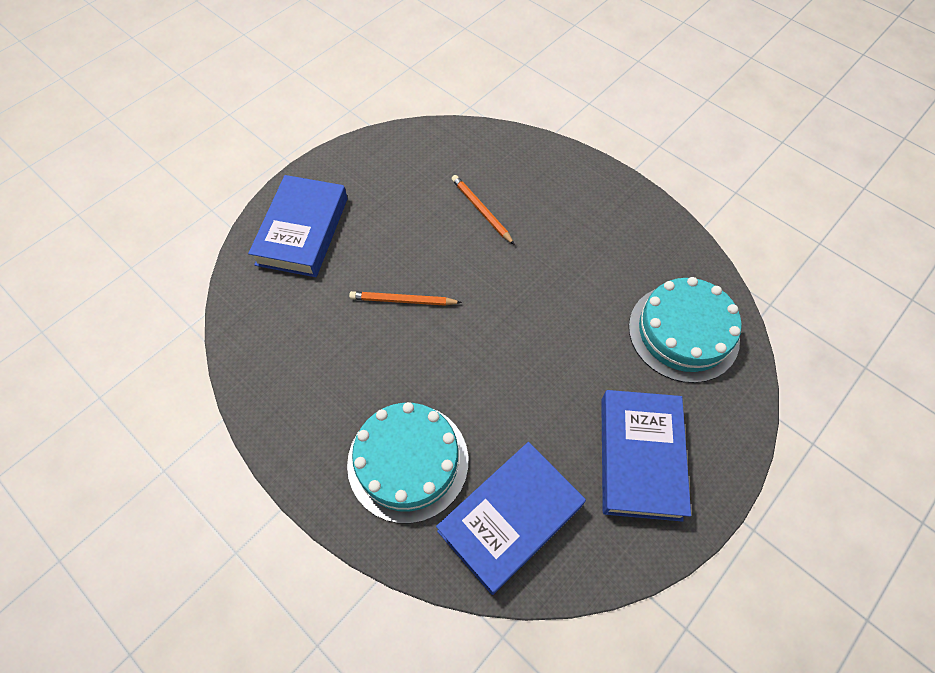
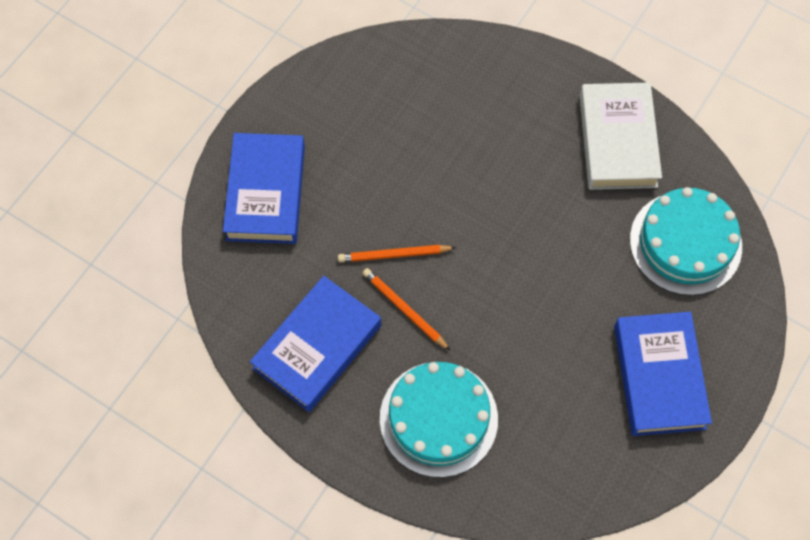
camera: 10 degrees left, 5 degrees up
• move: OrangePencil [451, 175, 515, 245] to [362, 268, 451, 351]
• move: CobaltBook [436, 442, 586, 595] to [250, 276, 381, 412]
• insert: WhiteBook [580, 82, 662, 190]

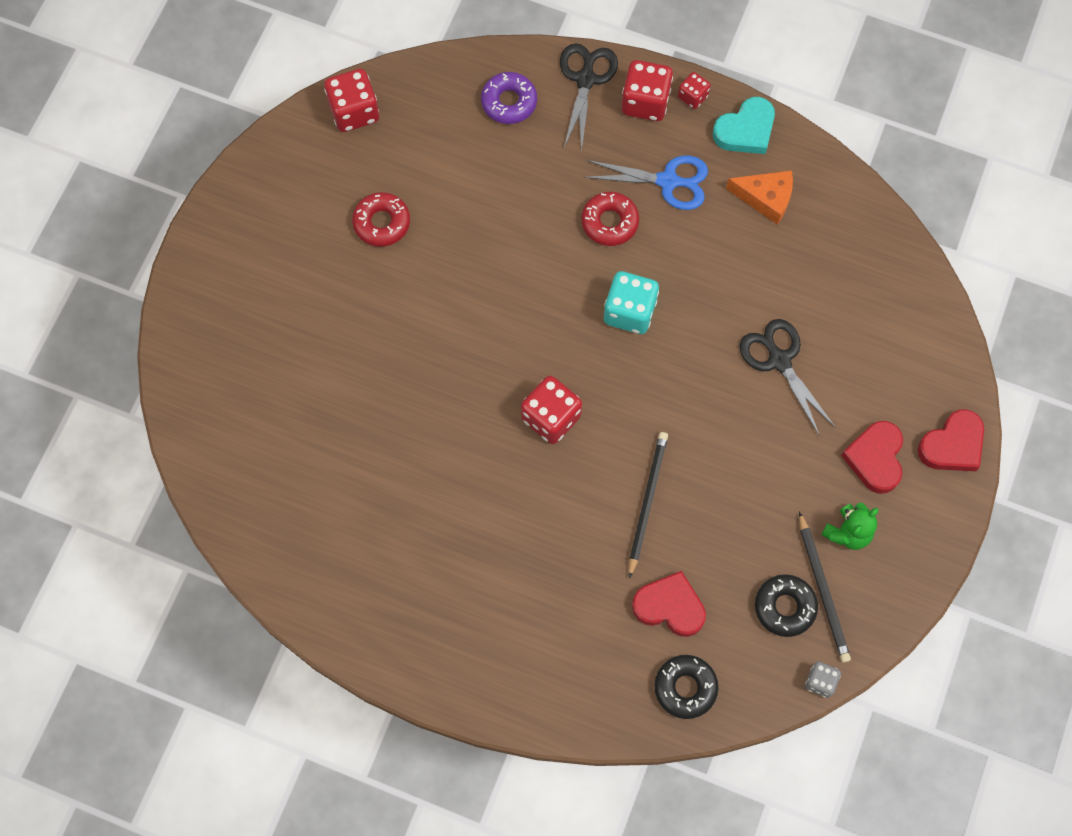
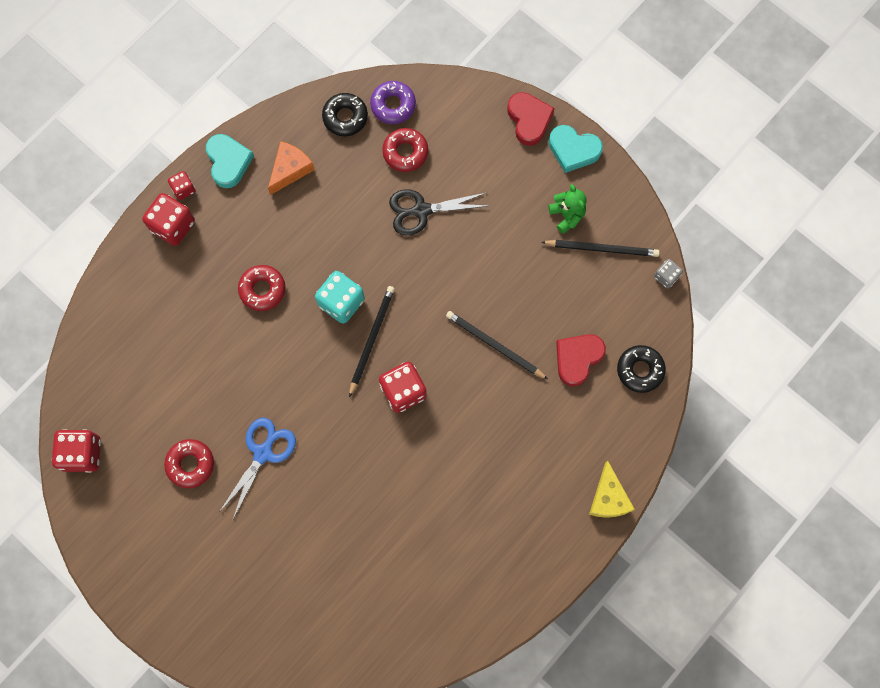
camera: 70 degrees left, 5 degrees up
• delete: BlackShears [560, 43, 618, 153]
• move: RoyalPurpleGlazedDonut [481, 72, 537, 124] to [370, 81, 416, 124]
• move: CobaltShears [584, 155, 708, 210] to [219, 418, 296, 519]
• delete: ScarletLoveHeart [841, 421, 903, 494]
• move: BlackGlazedDonut [755, 574, 818, 637] to [322, 93, 368, 136]
• insert: TealLoveHeart [549, 125, 603, 173]
• insert: ScarletGlazedDonut [382, 128, 428, 172]
• insert: BlackPencil [349, 286, 395, 397]
• insert: YellowPieceOfCheese [589, 461, 635, 518]

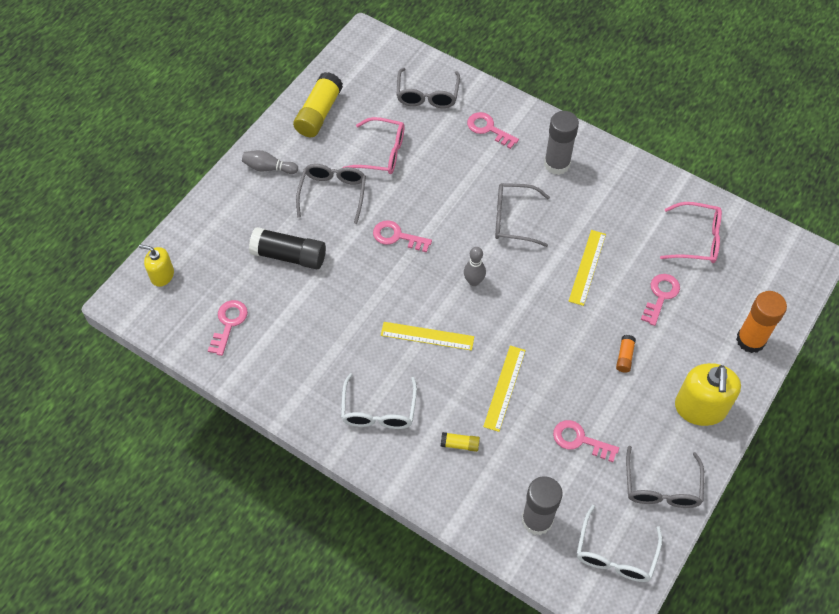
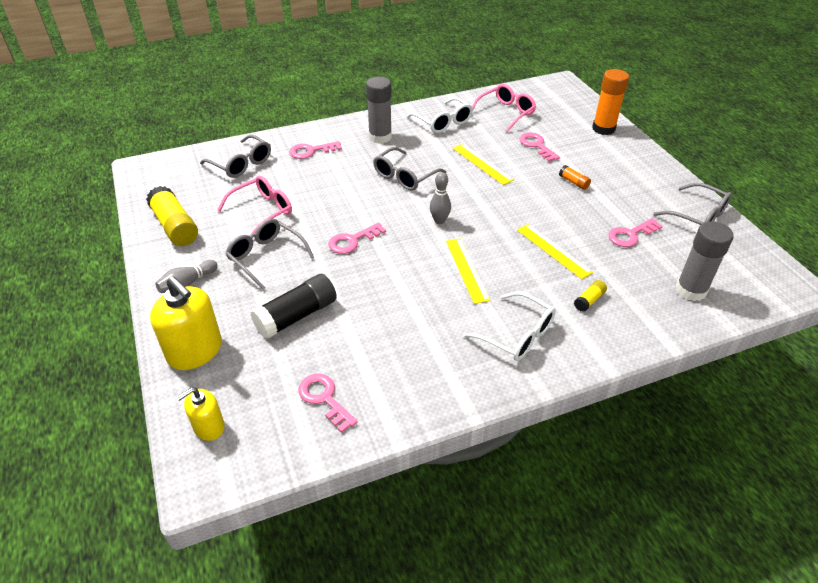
camera: 55 degrees left, 15 degrees down
• rotate: YellowStraightedge [381, 322, 474, 351] = [446, 238, 490, 304] 60 degrees counterclockwise
• move: YellowSoapPump [675, 363, 741, 426] to [150, 277, 222, 370]
• move: WhiteEyeglasses [577, 505, 662, 582] to [407, 97, 473, 133]

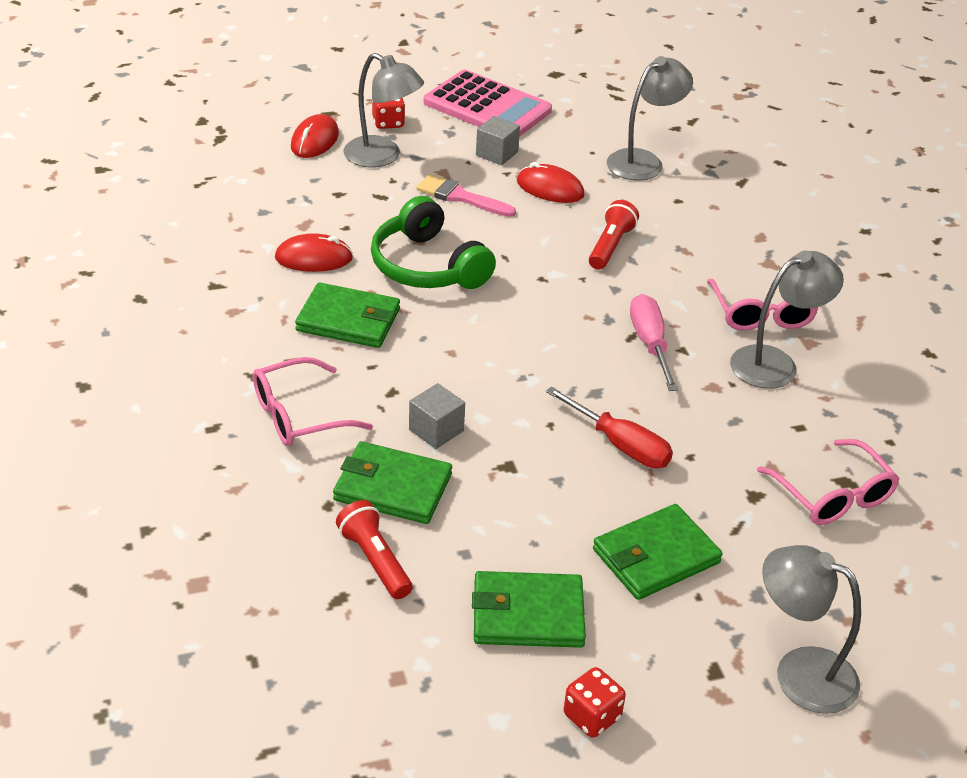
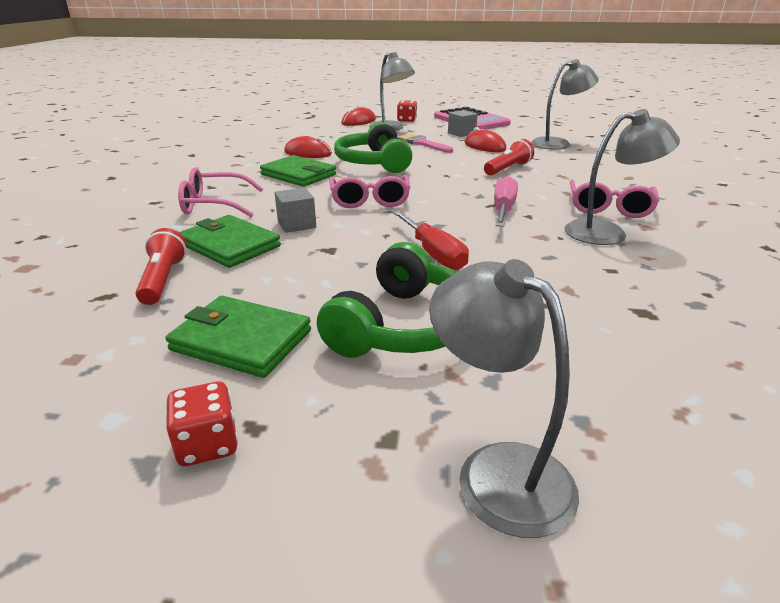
camera: 25 degrees right, 10 degrees down
• move: RosePinkEyeglasses [757, 439, 900, 525] to [329, 175, 410, 208]
• replace: LeafGreenCardWallet [593, 504, 723, 600] to LeafGreenOverEarHeadphones [317, 242, 457, 358]

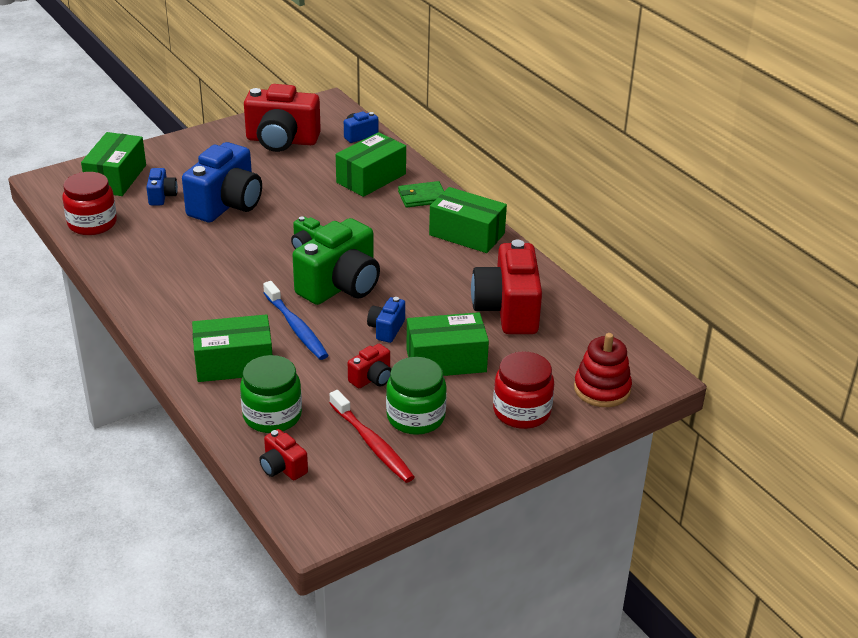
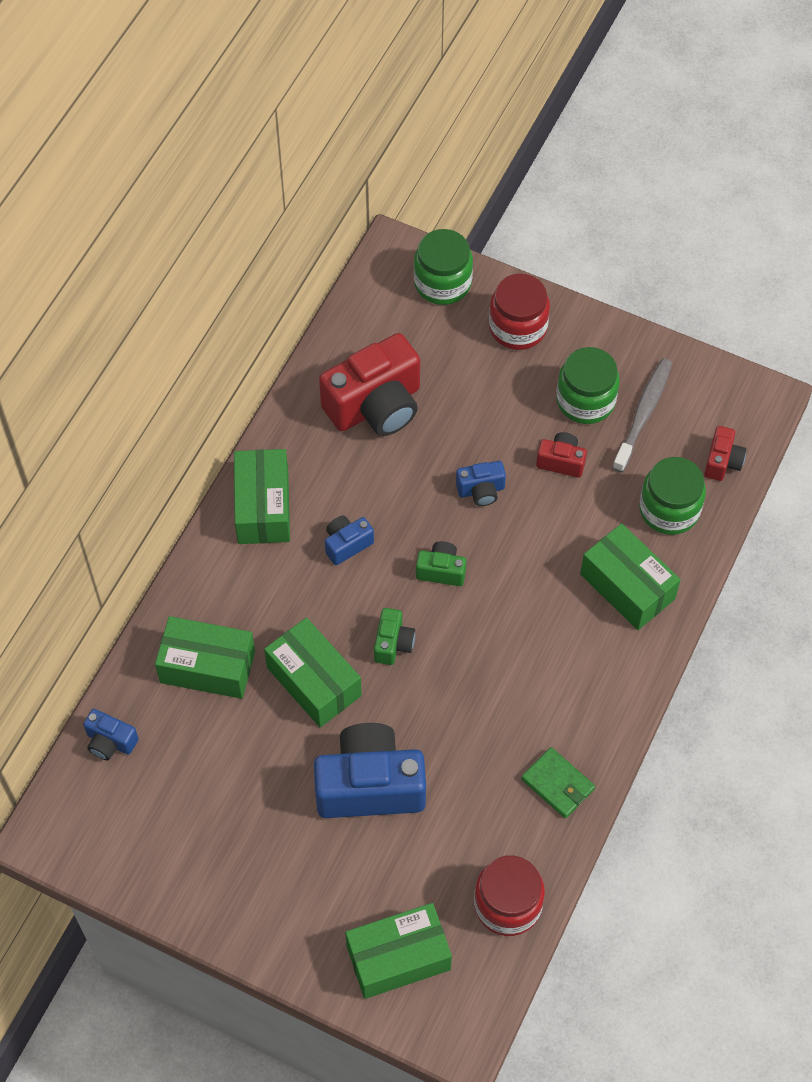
camera: 120 degrees left, 25 degrees up
• delete: ScarletPhotoCamera [244, 84, 321, 152]
• move: CobaltPhotoCamera [146, 168, 178, 205] to [325, 516, 374, 565]
• move: LeafGreenCardWallet [398, 181, 444, 208] to [521, 747, 595, 818]
• resize: LeafGreenPhotoCamera [293, 218, 380, 305] = [416, 541, 466, 586] x0.47
• delete: CobaltToothbrush [263, 281, 328, 360]
• move: LeafGreenBox [406, 312, 489, 376] to [264, 617, 362, 727]
• replace: ScarletRingStacker [574, 333, 632, 407] to LeafGreenJamJar [414, 229, 473, 305]
• recolor: ScarletToothbrush [329, 390, 414, 483] to GrayToothbrush [612, 359, 672, 472]

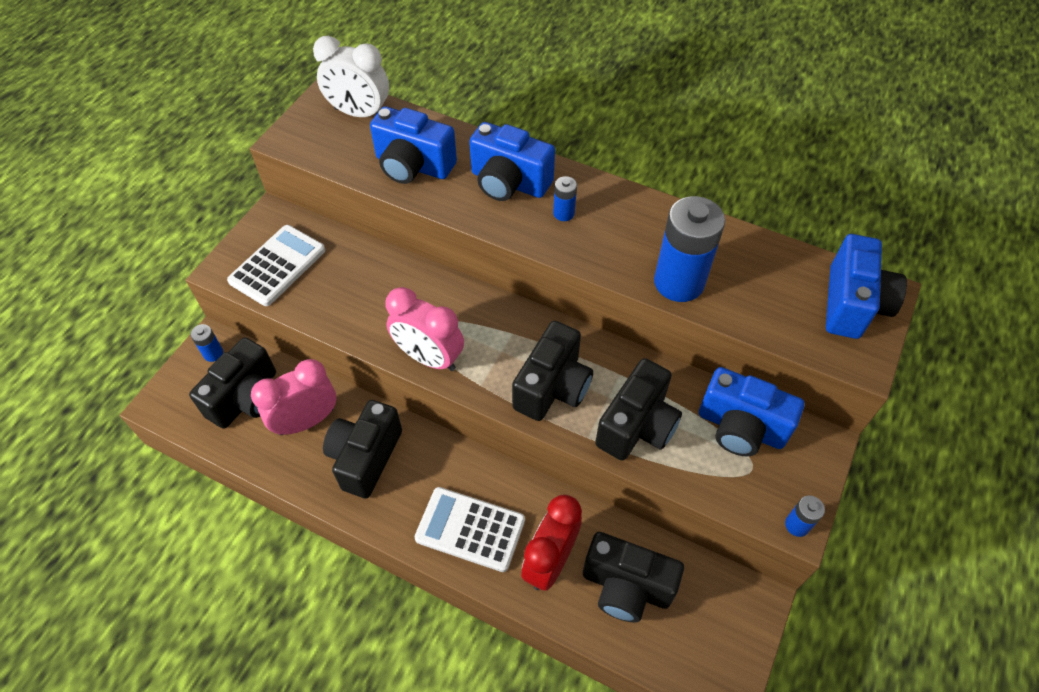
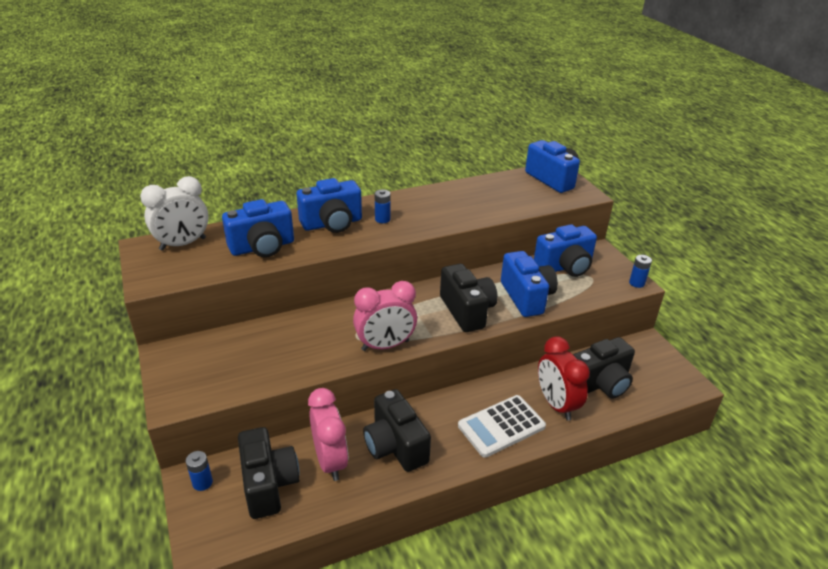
camera: 50 degrees left, 20 degrees down
• delete: CobaltAaBattery [654, 196, 725, 302]
• delete: WhiteAddingMachine [227, 225, 325, 306]
• recolor: BlackPhotoCamera [595, 358, 682, 461] to CobaltPhotoCamera [501, 251, 558, 317]
• rotate: RosePinkBedsideClock [251, 359, 336, 435] = [308, 388, 348, 481] 150 degrees clockwise

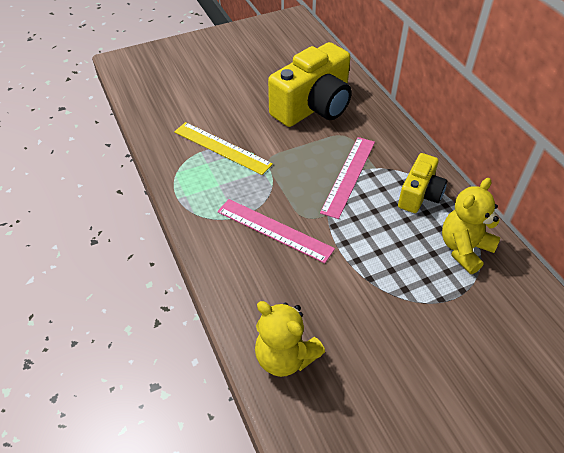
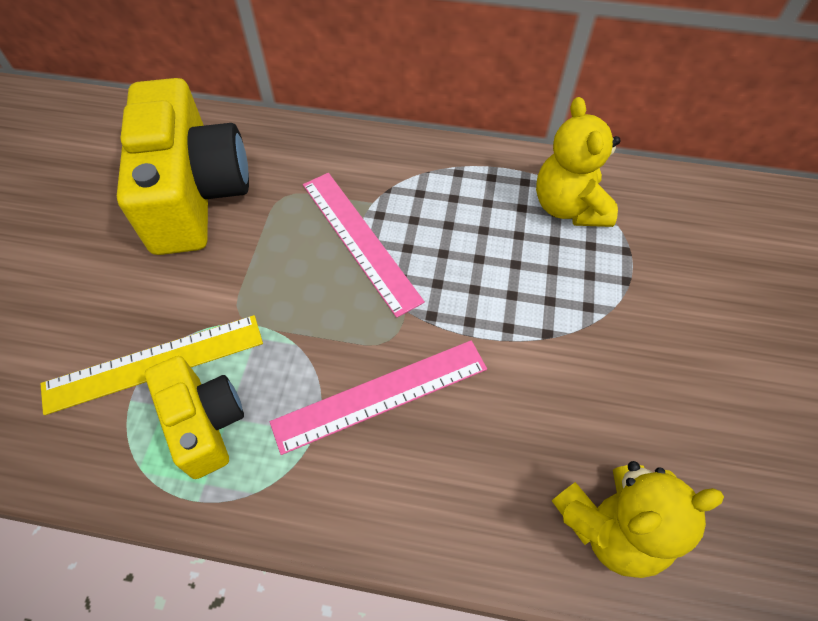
camera: 55 degrees left, 10 degrees up
• move: YellowPhotoCamera [398, 153, 447, 213] to [145, 356, 244, 479]

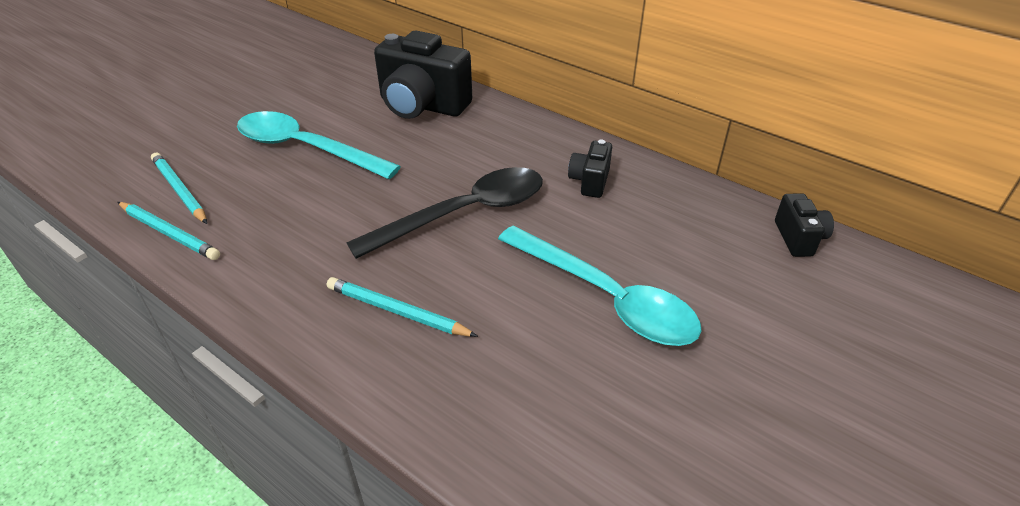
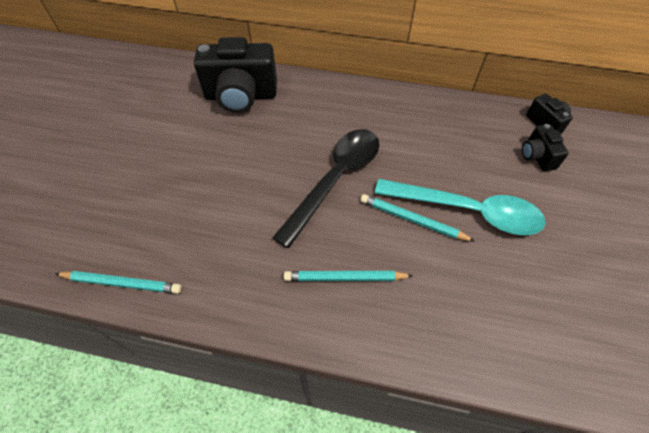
camera: 25 degrees left, 15 degrees up
• delete: TealTeaspoon [237, 111, 401, 179]
• move: BlackPhotoCamera [568, 139, 612, 198] to [522, 124, 569, 171]
• move: TealPencil [151, 152, 207, 224] to [360, 194, 475, 241]

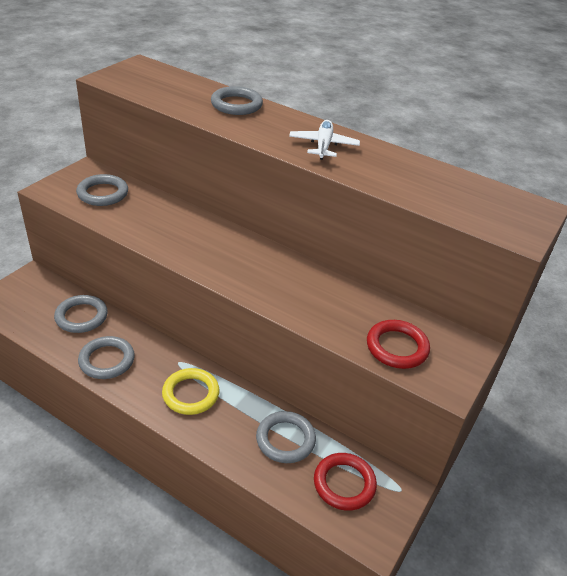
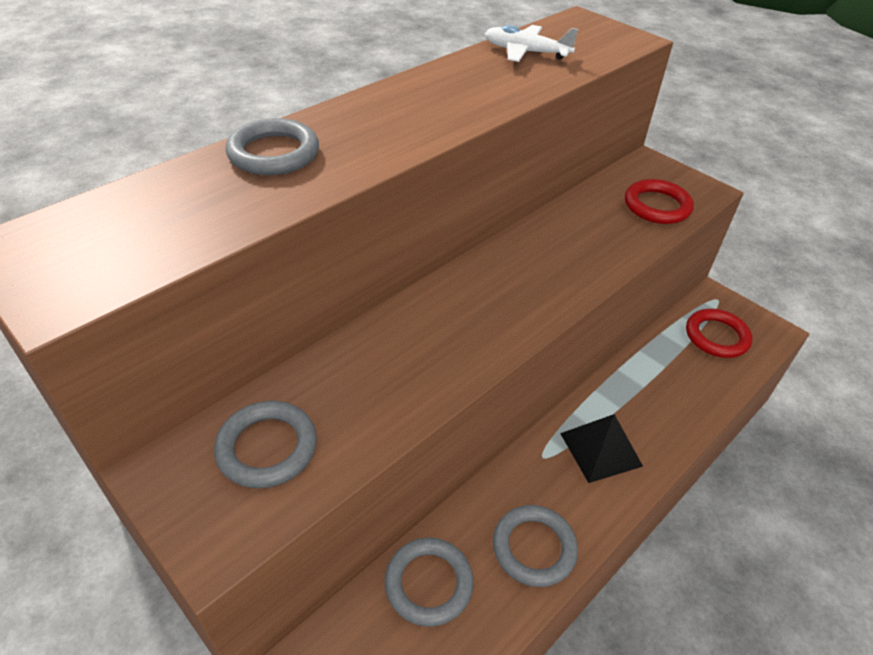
camera: 75 degrees left, 5 degrees up
• move: WhiteAeroplane [289, 120, 360, 160] to [484, 25, 578, 62]
• replace: YellowRing [162, 368, 220, 415] to BlackSolidPyramid [560, 414, 643, 483]
• delete: GrayRing [256, 411, 316, 463]

